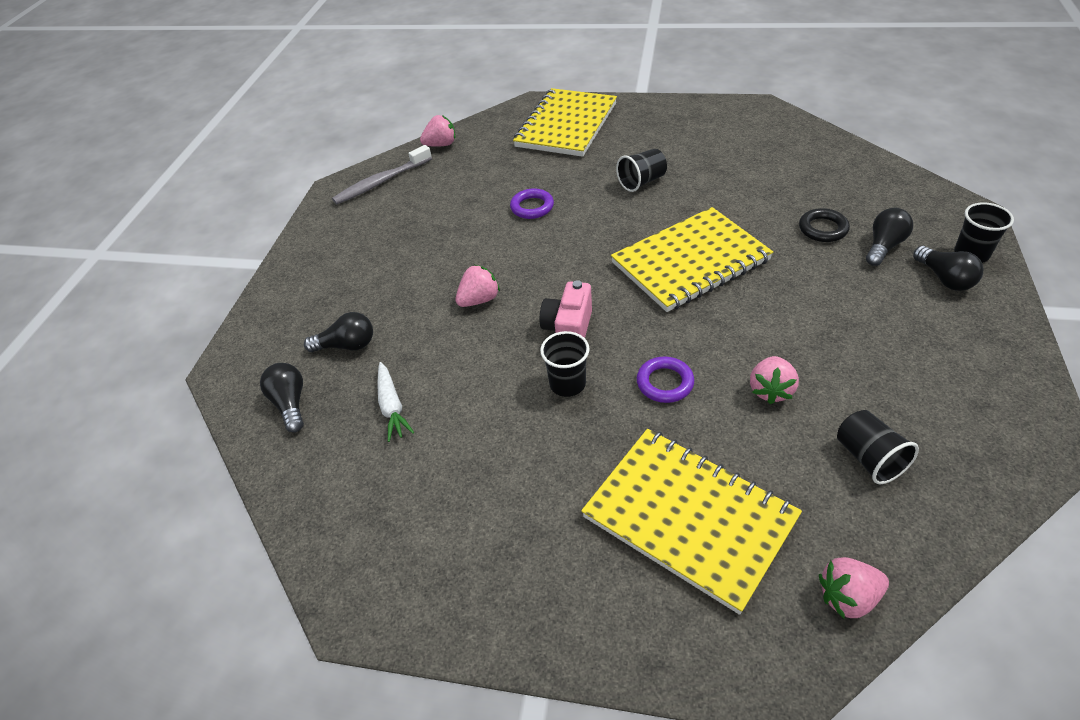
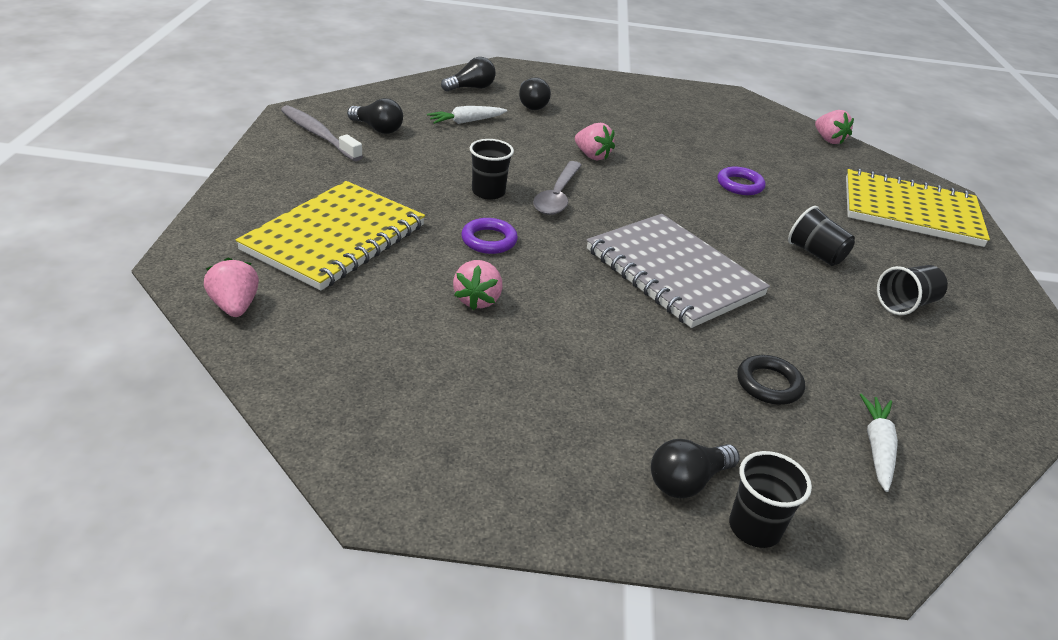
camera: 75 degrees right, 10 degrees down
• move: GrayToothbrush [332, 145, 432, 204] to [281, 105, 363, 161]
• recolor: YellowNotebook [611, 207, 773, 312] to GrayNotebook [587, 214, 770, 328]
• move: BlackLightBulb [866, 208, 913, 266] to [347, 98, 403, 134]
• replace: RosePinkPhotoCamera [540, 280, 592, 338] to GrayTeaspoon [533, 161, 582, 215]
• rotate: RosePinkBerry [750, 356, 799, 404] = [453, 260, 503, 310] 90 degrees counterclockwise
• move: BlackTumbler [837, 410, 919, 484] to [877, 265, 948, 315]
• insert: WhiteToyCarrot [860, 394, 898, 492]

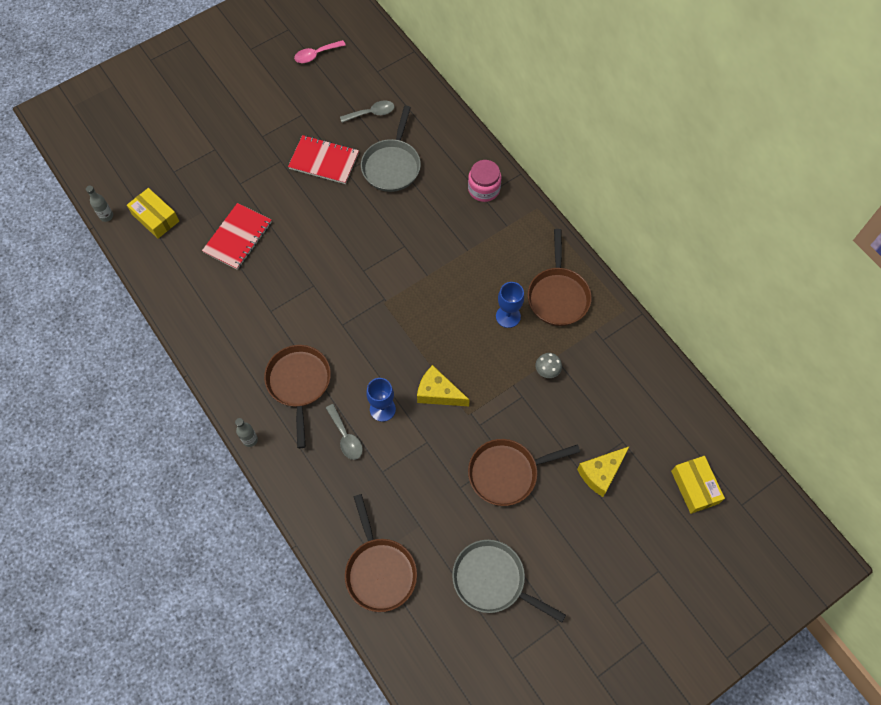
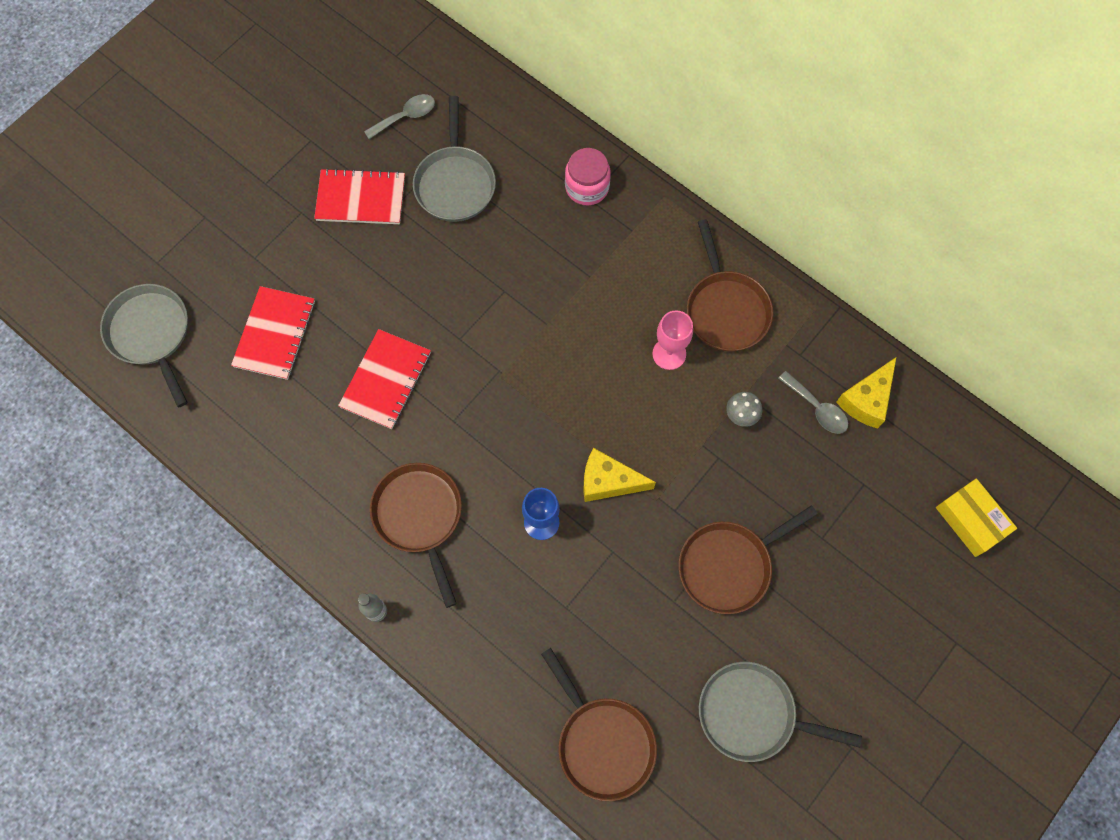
camera: 15 degrees left, 5 degrees up
• delete: RosePinkTeaspoon [294, 40, 346, 63]
• delete: GrayBottle [86, 186, 113, 222]
• replace: YellowBox [127, 188, 179, 239] to GraySkillet [100, 284, 188, 407]
• recolor: CobaltChalice [496, 282, 524, 328] to RosePinkChalice [652, 310, 693, 370]
• move: GrayTeaspoon [326, 404, 363, 460] to [778, 371, 848, 434]
• move: YellowPieceOfCheese [577, 446, 630, 497] to [836, 358, 896, 429]
• insert: ScarletNotebook [338, 329, 431, 429]

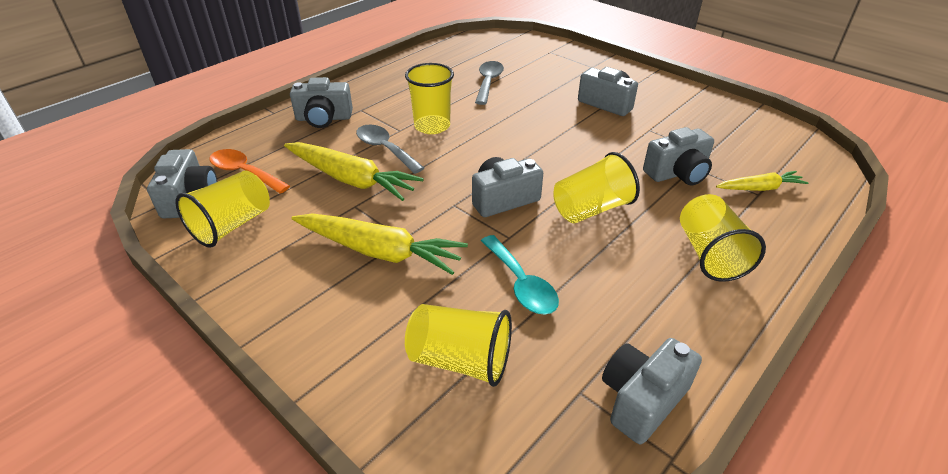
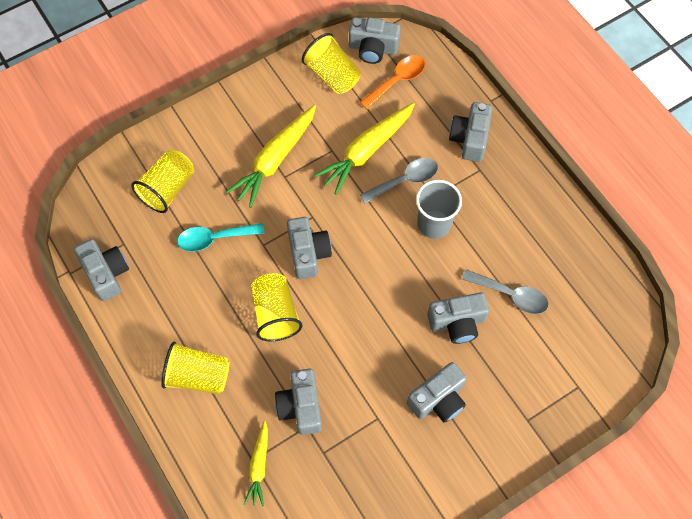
camera: 105 degrees right, 25 degrees up
• recolor: YellowTumbler [405, 63, 454, 134] to GrayTumbler [416, 180, 462, 239]
• insert: GrayPhotoCamera [427, 292, 489, 344]

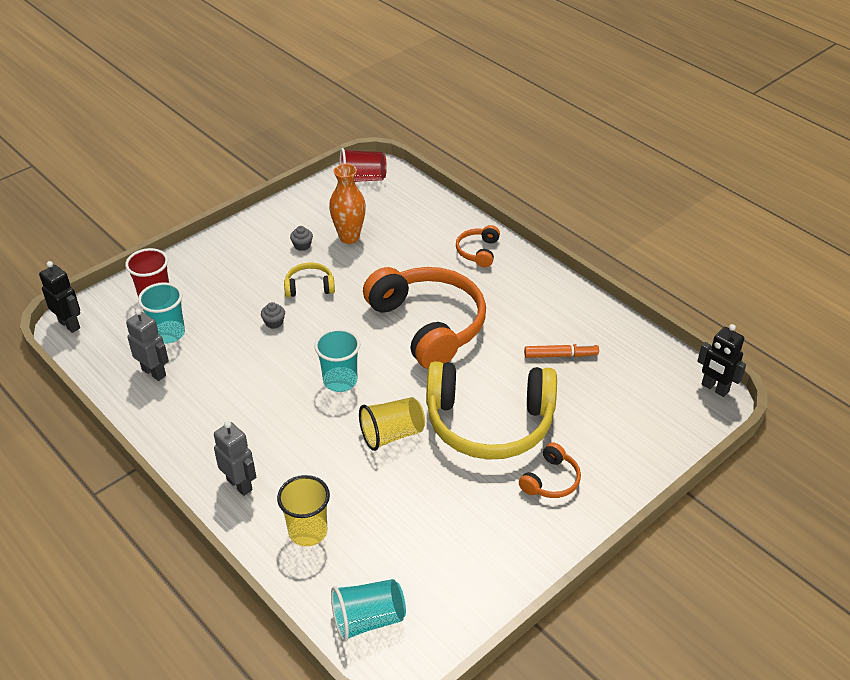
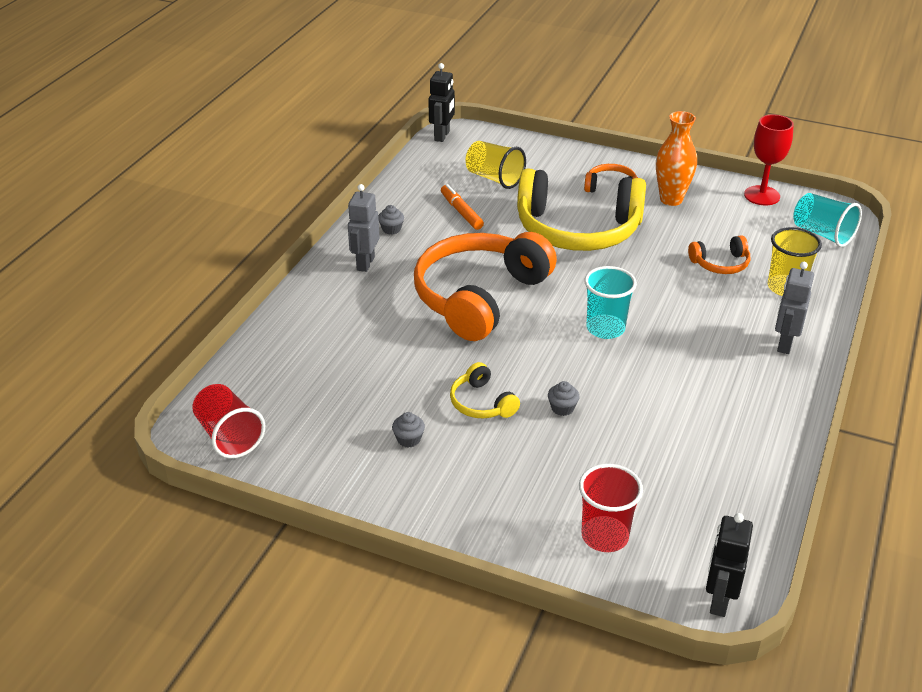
camera: 115 degrees left, 5 degrees down
• move: OrangeVase [329, 164, 366, 244] to [656, 111, 697, 206]
• move: OrangeOverEarHeadphones [456, 225, 500, 267] to [688, 235, 750, 274]
• delete: TealTumbler [138, 282, 185, 344]
• move: GrayRobot [126, 309, 169, 381] to [348, 184, 380, 272]
• rotate: YellowOverEarHeadphones [426, 361, 557, 460] = [517, 168, 646, 251] 120 degrees clockwise
• move: YellowTumbler [359, 397, 425, 451] to [466, 141, 526, 189]
• insert: ScarletChalice [744, 114, 794, 205]
• insert: GrayFairyCake [378, 205, 404, 234]

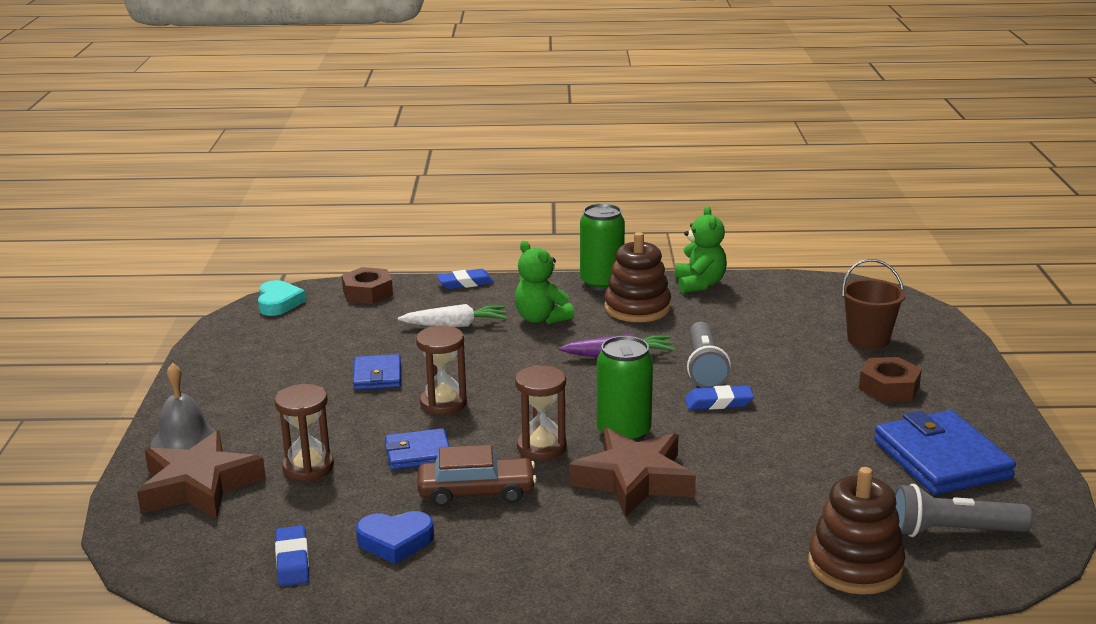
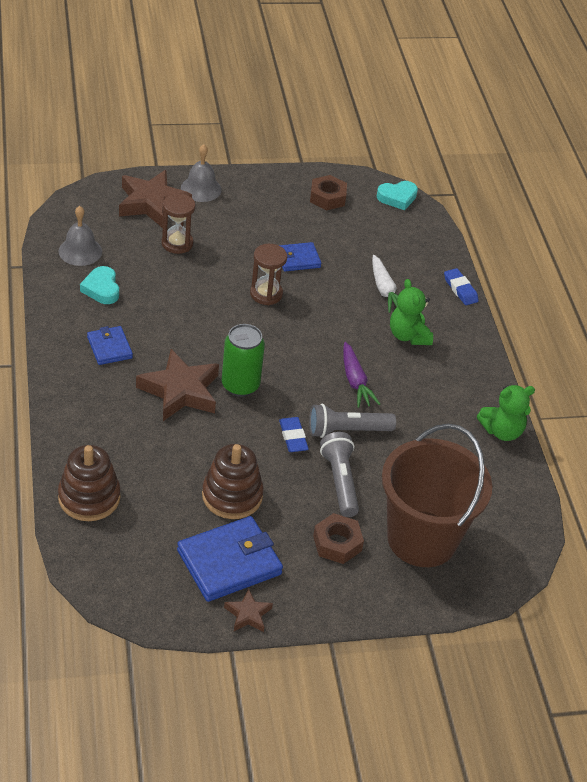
camera: 75 degrees right, 20 degrees up
• delete: LeafGreenCan [580, 203, 625, 291]
• move: DarkBrownRingStacker [605, 232, 671, 322] to [202, 444, 264, 519]
• rotate: LeafGreenStuffedBear [515, 241, 574, 324] = [390, 279, 433, 345] 60 degrees counterclockwise
• resize: DarkBrownSandBucket [841, 259, 906, 349] = [382, 424, 492, 567] x1.95
• move: DarkBrownNut [342, 267, 393, 304] to [310, 175, 347, 210]
• delete: DarkBrownHourglass [515, 365, 567, 460]
• move: CobaltCardWallet [385, 428, 450, 470] to [87, 326, 133, 365]
• delete: DarkBrownCar [418, 445, 537, 507]
• move: GrayFlashlight [894, 484, 1033, 537] to [320, 432, 359, 517]
• recolor: CobaltLoveHeart [356, 511, 434, 564] to TealLoveHeart [80, 266, 119, 304]
• replace: CobaltEraser [275, 525, 309, 586] to GraySchoolBell [59, 206, 102, 266]
• insert: DarkBrownFivePointedStar [224, 588, 273, 632]

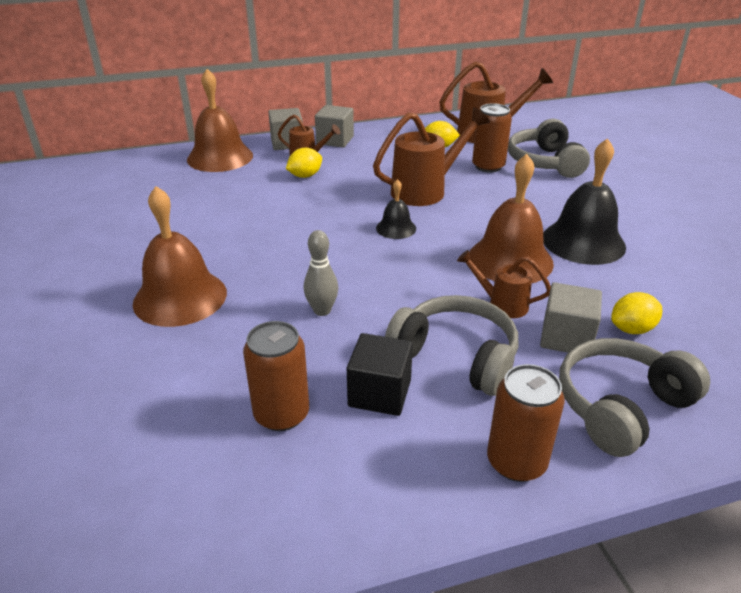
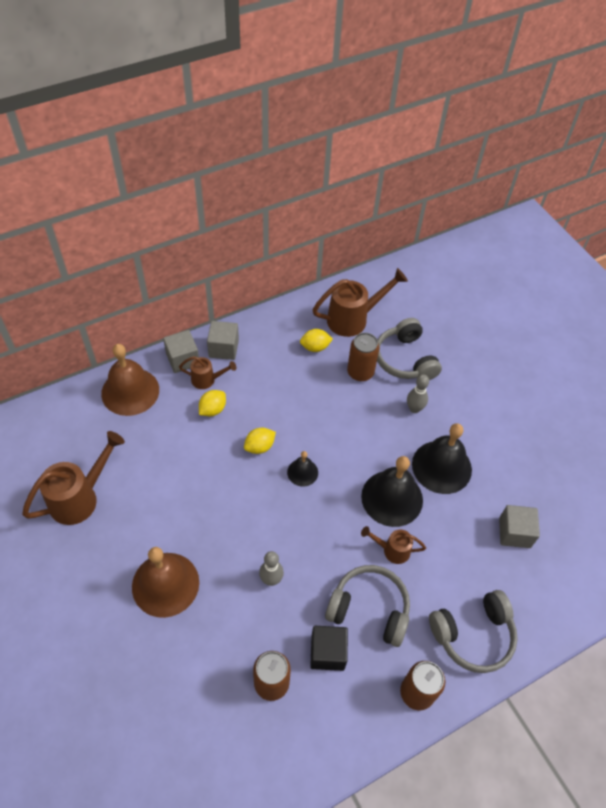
camera: 15 degrees left, 20 degrees up
• move: DarkBrownWateringPot [373, 107, 490, 206] to [22, 431, 125, 525]
• recolor: DarkBrownSchoolBell [469, 154, 554, 283] to BlackSchoolBell [361, 456, 423, 527]
• move: GrayBlock [540, 282, 602, 353] to [499, 505, 540, 548]
• move: YellowToyLemon [611, 292, 662, 334] to [244, 428, 276, 454]
• rotate: GrayOverEarHeadphones [559, 338, 710, 457] = [429, 590, 518, 673] 150 degrees counterclockwise
• insert: GrayTenpin [407, 374, 429, 413]

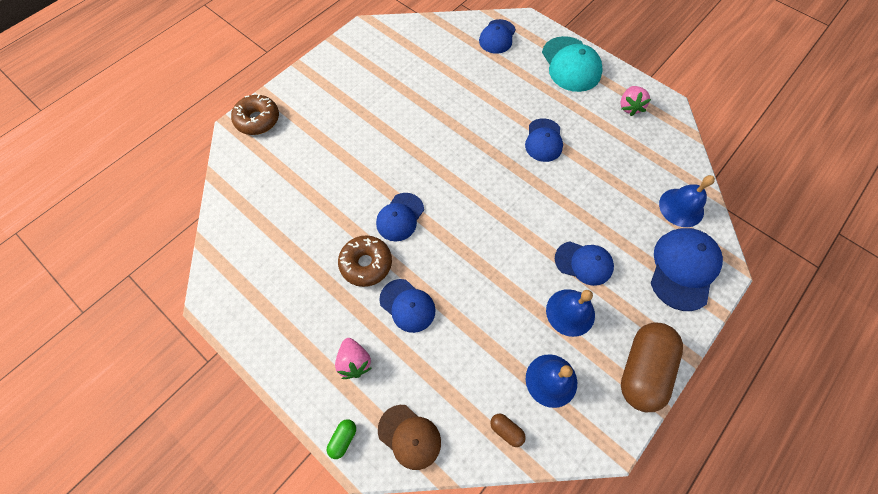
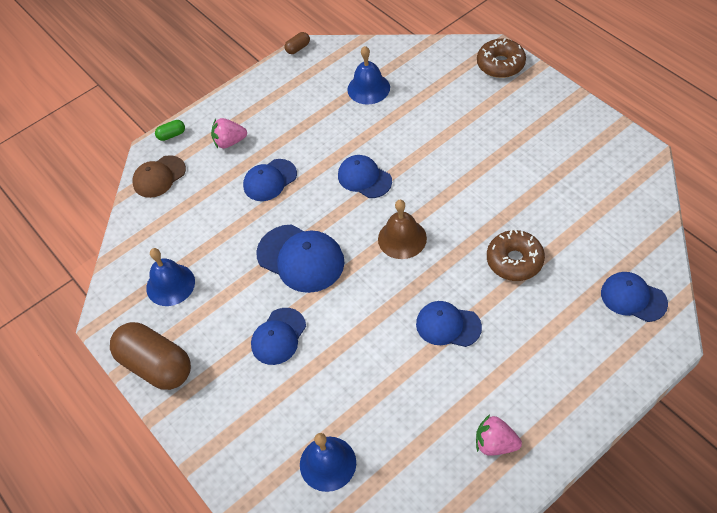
camera: 105 degrees right, 10 degrees down
• delete: TealCap [542, 36, 603, 92]
• move: CobaltCap [651, 228, 723, 311] to [256, 224, 344, 293]
• move: DarkBrownGlazedDonut [338, 235, 392, 287] to [487, 229, 545, 281]
• move: CobaltSchoolBell [546, 289, 595, 337] to [347, 46, 390, 104]
• move: DarkBrownCapsule [490, 414, 526, 447] to [284, 32, 310, 54]
• rotate: LeafGreenCapsule [327, 419, 356, 459] = [155, 120, 185, 141] 60 degrees counterclockwise
• insert: DarkBrownSchoolBell [378, 200, 427, 259]

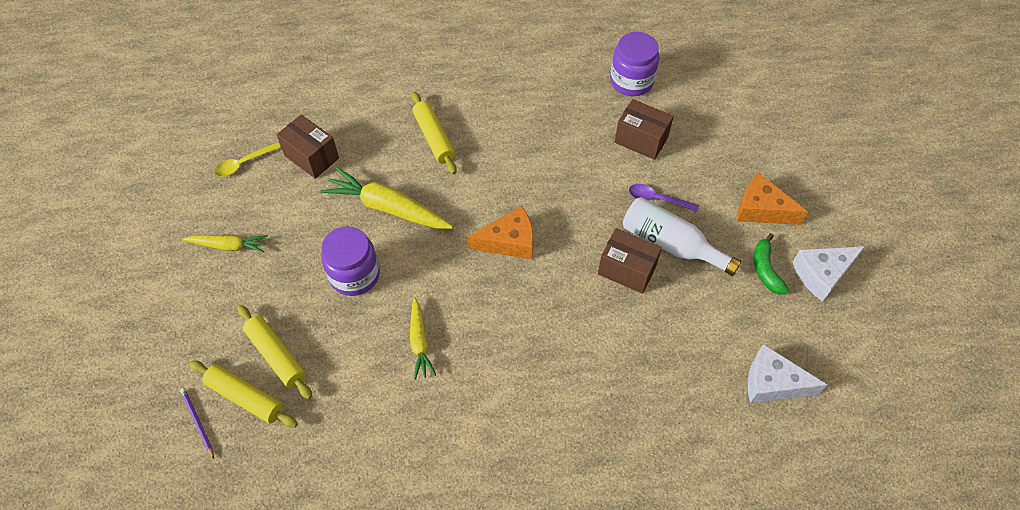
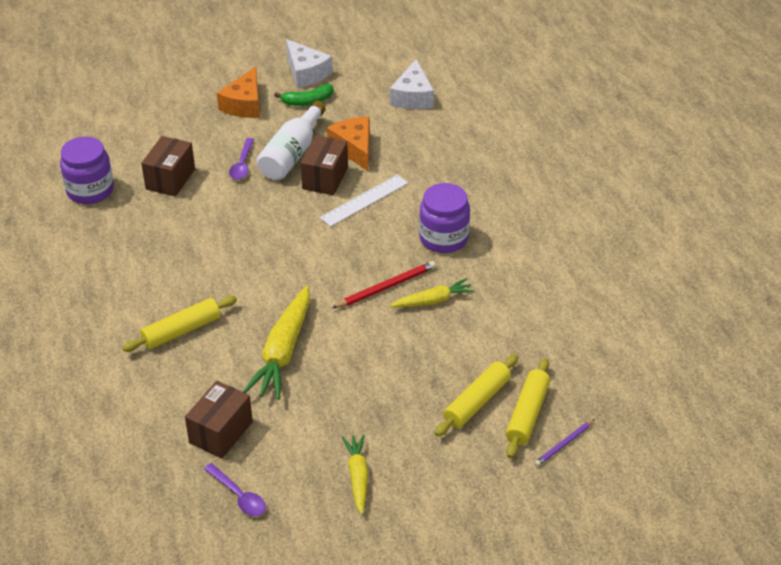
camera: 100 degrees left, 15 degrees down
• recolor: YellowTeaspoon [214, 142, 281, 177] to RoyalPurpleTeaspoon [204, 463, 266, 516]
• move: OrangePieceOfCheese [468, 206, 533, 259] to [327, 117, 370, 171]
• move: RoyalPurpleJamJar [321, 226, 380, 296] to [419, 183, 470, 253]
• insert: WhiteStraightedge [320, 175, 408, 227]
• insert: ScarletPencil [332, 261, 436, 308]

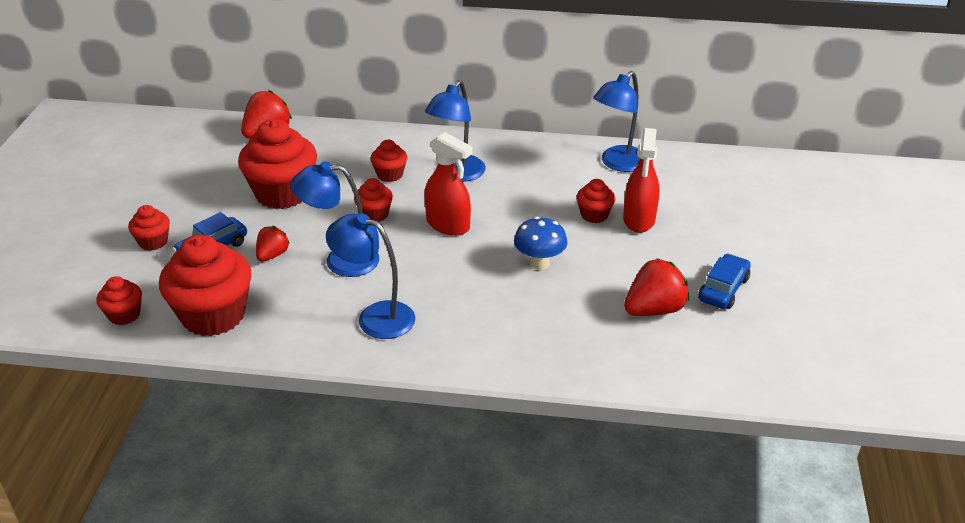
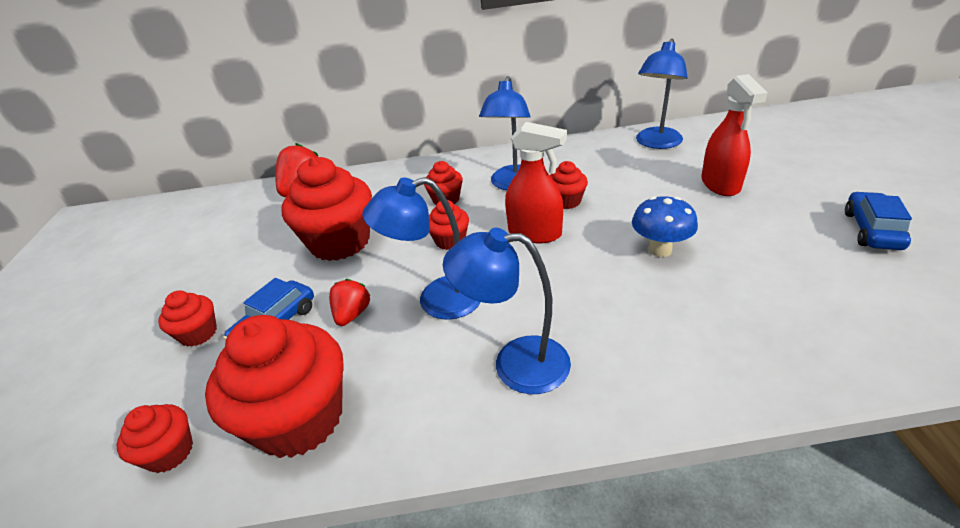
camera: 10 degrees left, 0 degrees up
• move: ScarletFairyCake [576, 179, 615, 223] to [549, 161, 588, 209]
• delete: ScarletBerry [624, 258, 689, 316]

